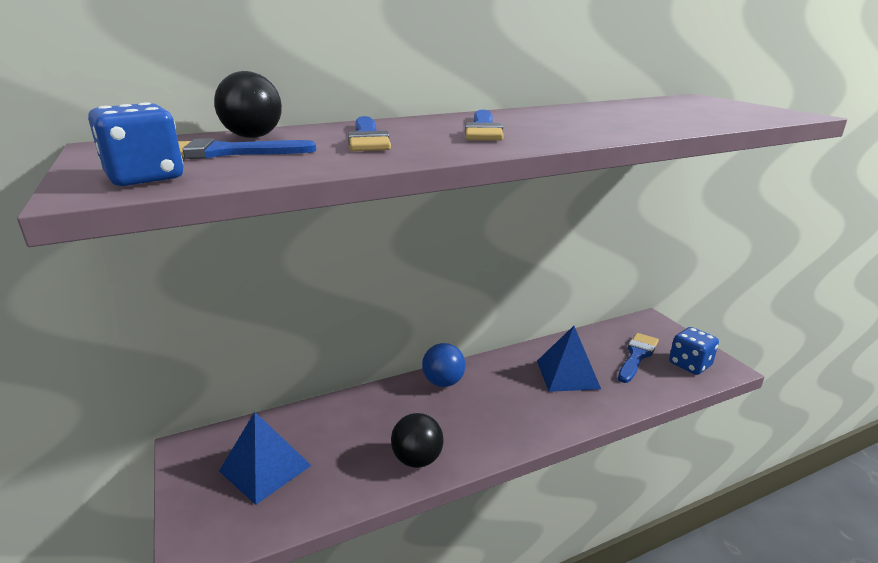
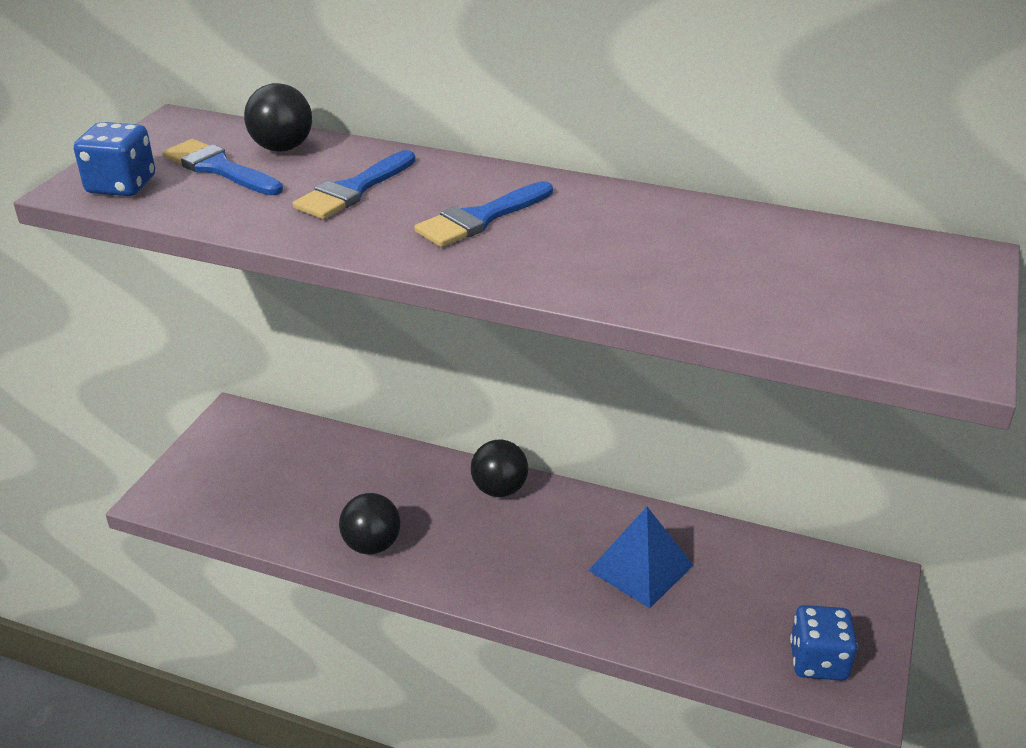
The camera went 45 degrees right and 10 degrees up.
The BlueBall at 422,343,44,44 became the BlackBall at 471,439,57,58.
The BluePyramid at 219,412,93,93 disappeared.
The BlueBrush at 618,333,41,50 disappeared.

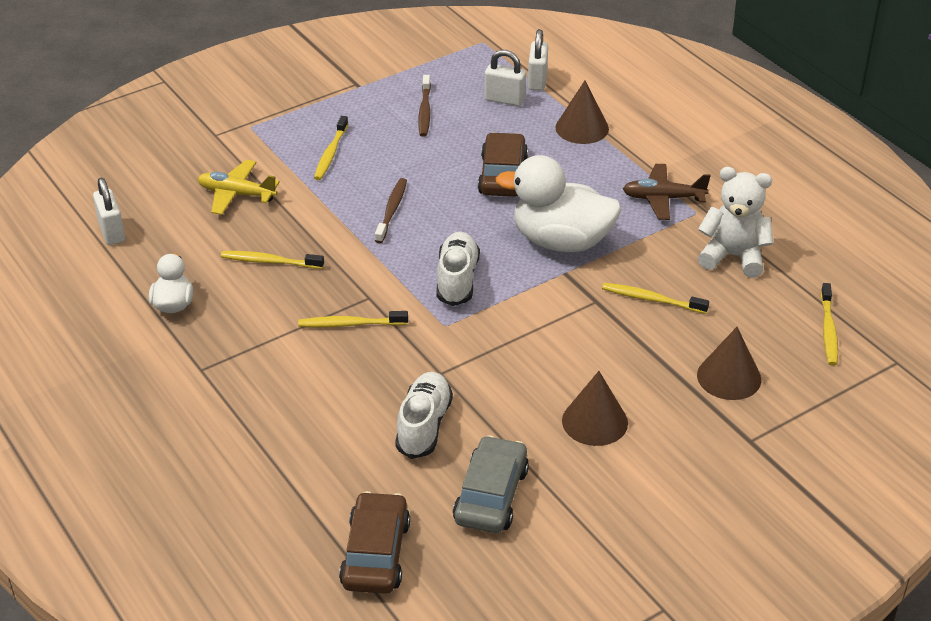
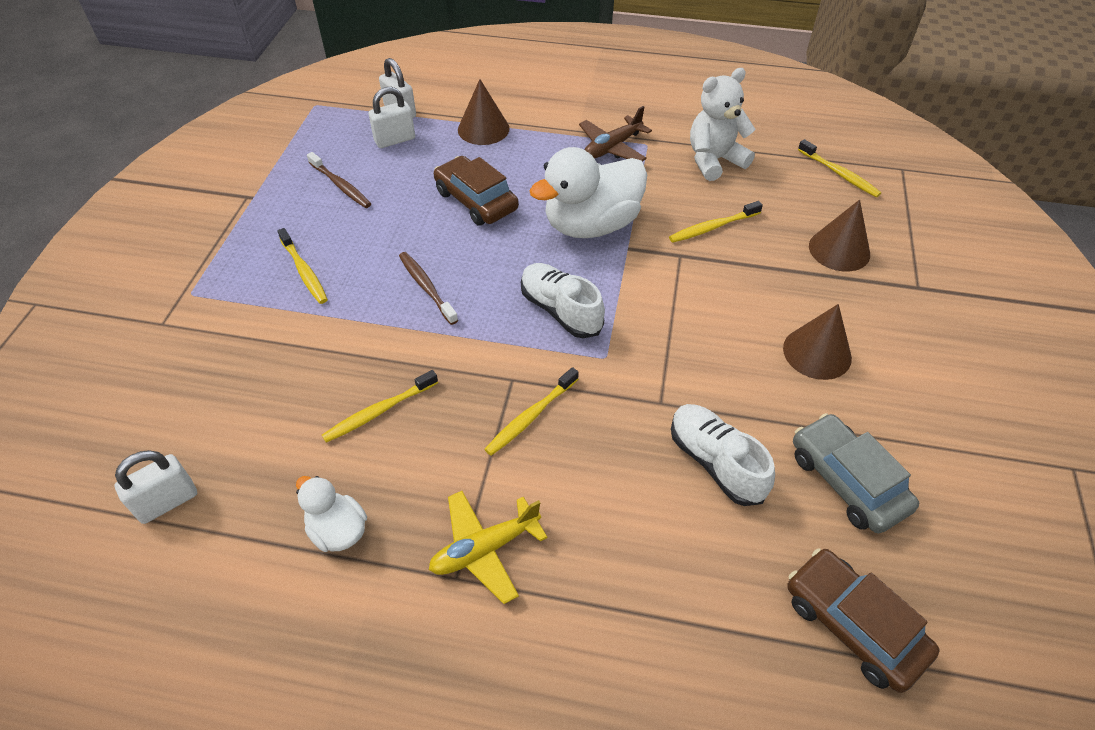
The camera went 45 degrees left and 10 degrees up.
The WhitePadlock at 93,178,32,67 turned 60 degrees counterclockwise.
The YellowPlane moved from 198,160,82,55 to 429,491,119,113.

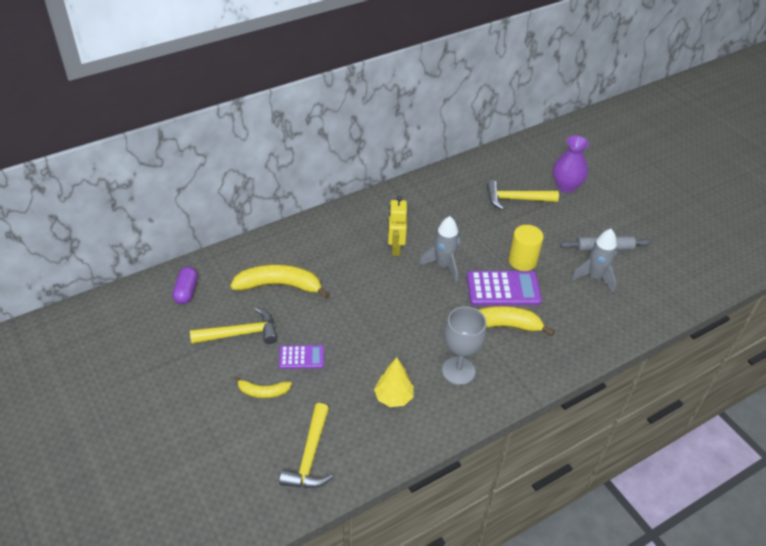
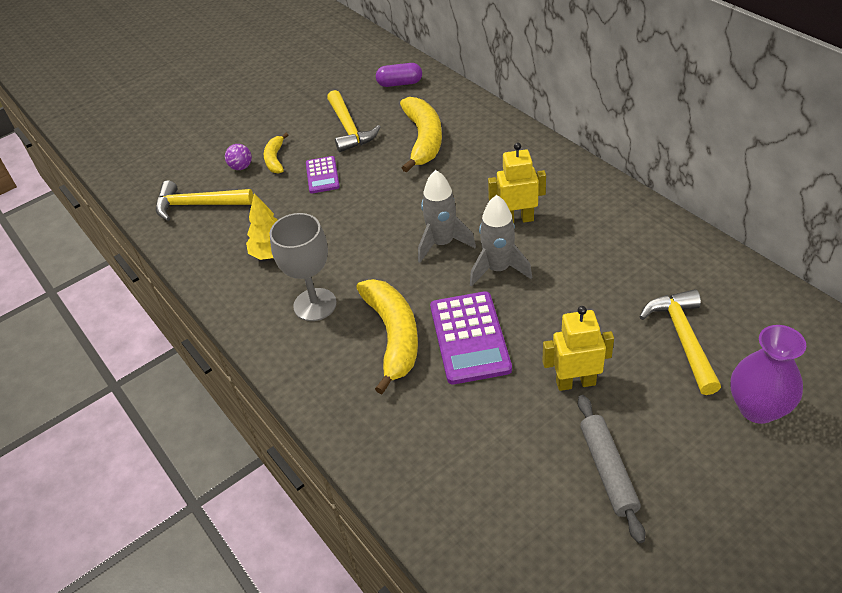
The camera went 90 degrees right and 0 degrees up.
The PurpleBall at 225,144,27,26 appeared.
The GreyRocket moved from 571,229,46,64 to 418,170,58,93.
The YellowRobot at 542,306,72,85 appeared.
The YellowCylinder at 509,225,35,46 disappeared.

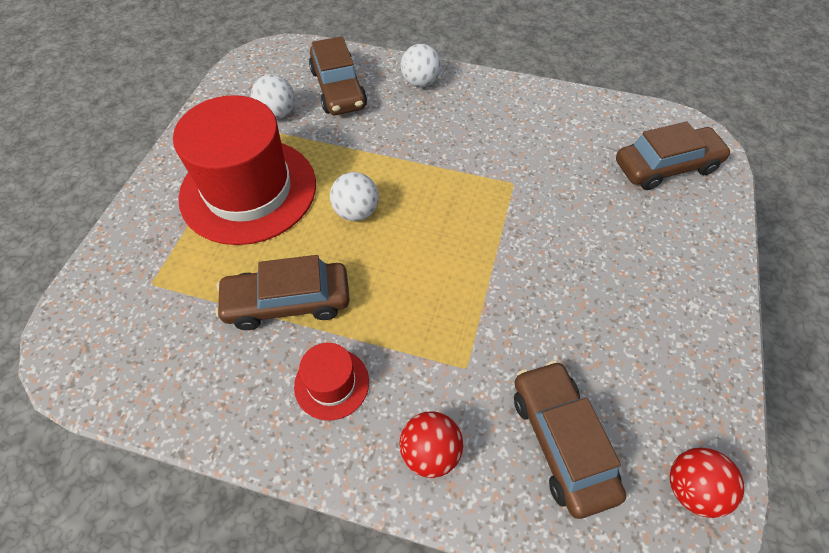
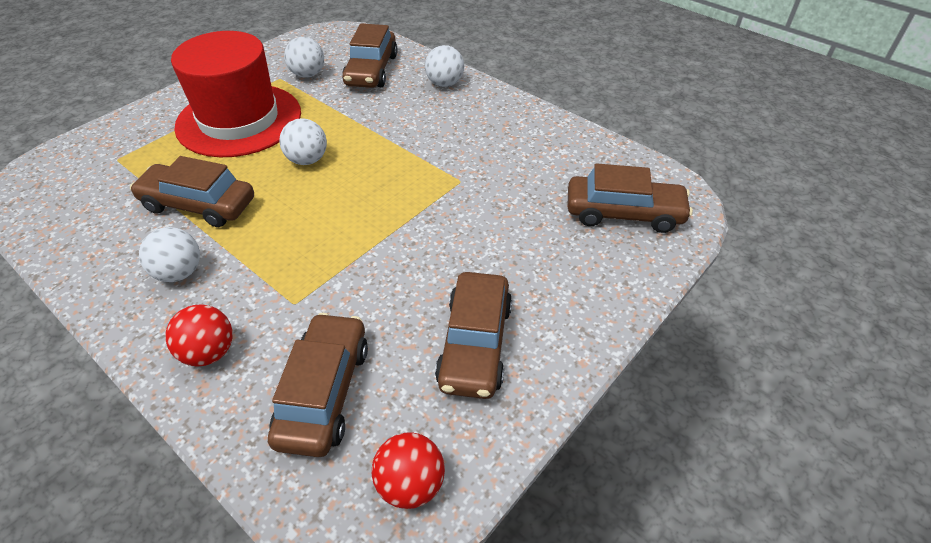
The camera went 25 degrees right and 10 degrees down.
The RedHat at 294,343,75,78 was replaced by the WhiteBall at 139,227,61,55.
The BrownCar at 435,272,77,127 appeared.

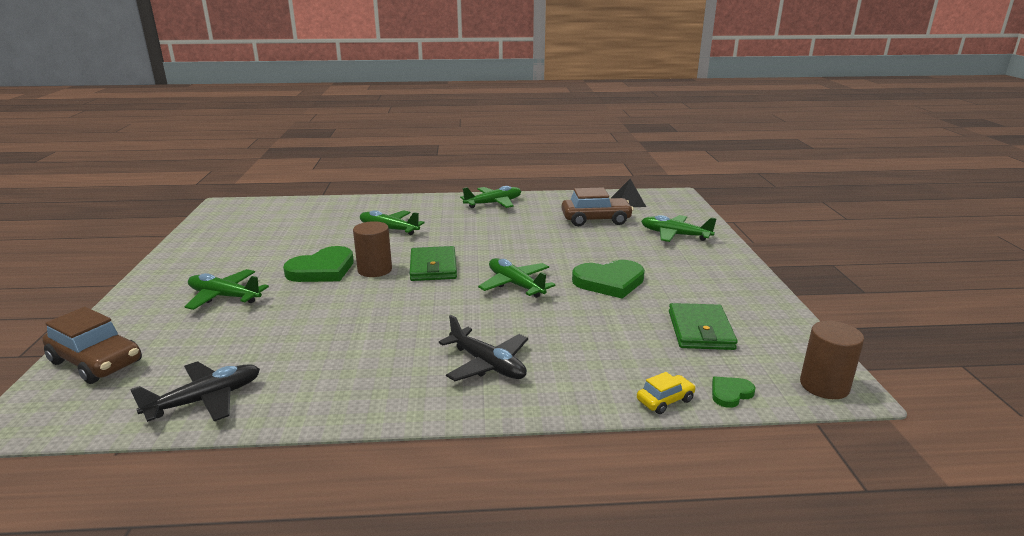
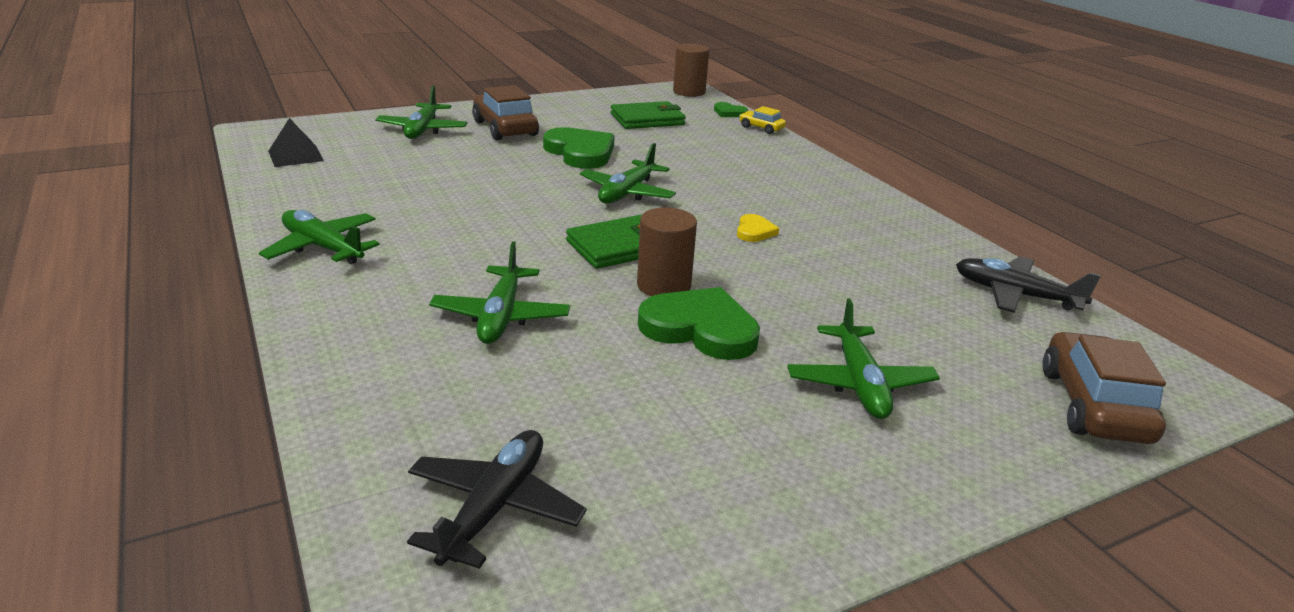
The camera went 115 degrees left and 5 degrees up.
The BlackPlane moved from 439,315,89,66 to 407,430,180,139.
The BrownCar moved from 562,187,72,39 to 472,85,67,55.
The YellowHeart at 737,214,42,28 appeared.

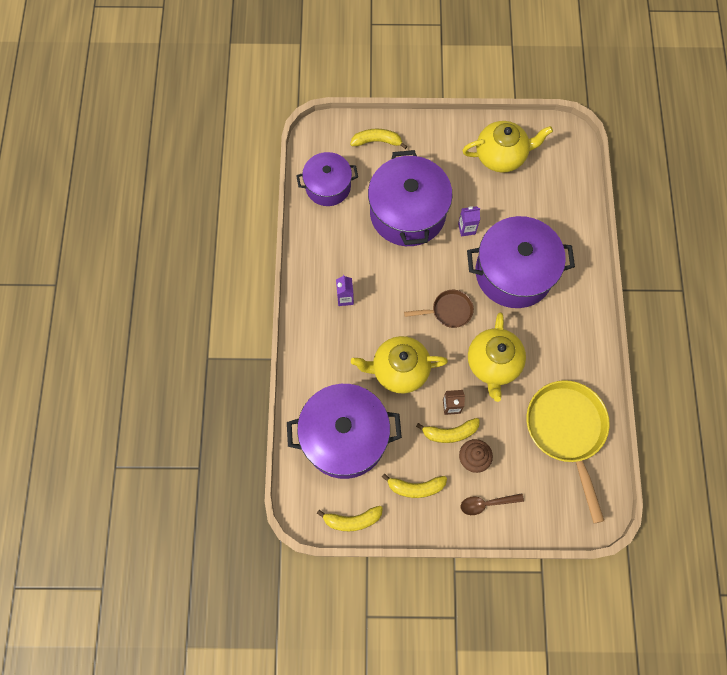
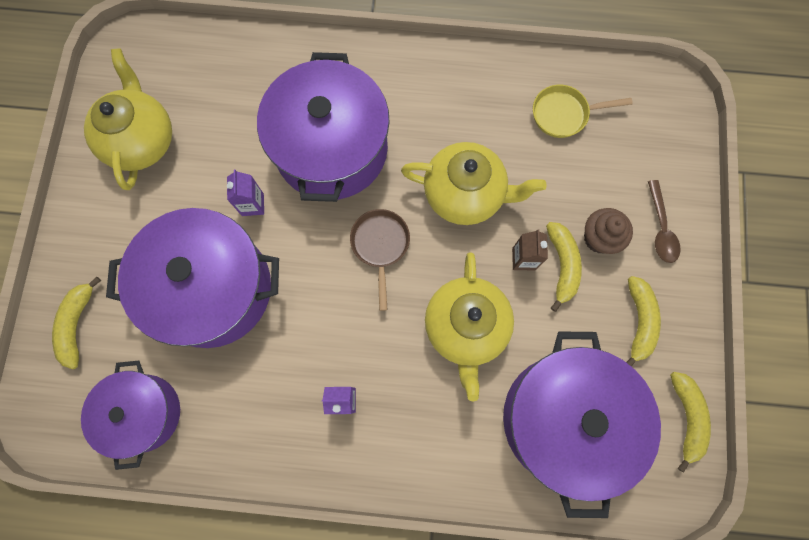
The camera went 85 degrees left and 5 degrees up.
The YellowPan at 526,380,84,143 changed to 0.52 times the size.

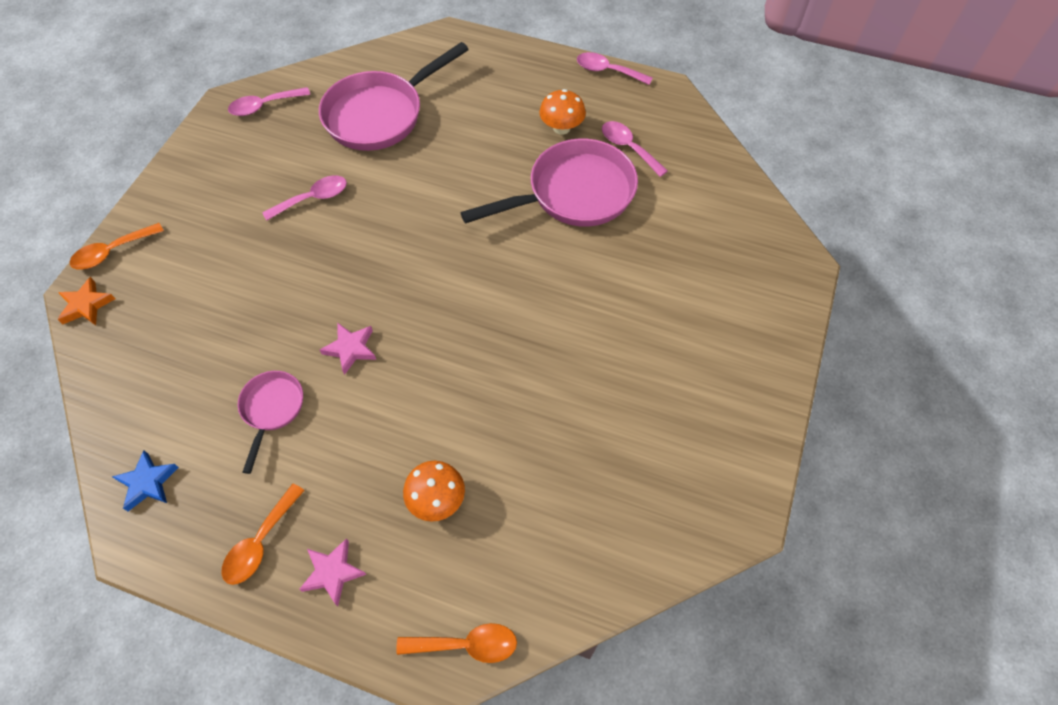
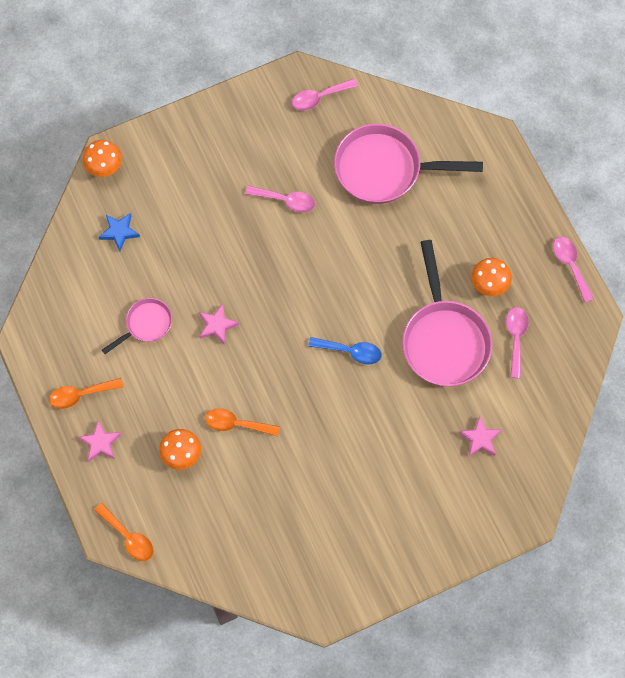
The camera went 45 degrees right and 10 degrees up.
The OrangeStar at 57,277,58,48 was replaced by the OrangeMushroom at 83,140,39,37.
The BlueStar moved from 112,450,67,61 to 99,213,41,38.
The OrangeSpoon moved from 70,223,94,47 to 205,408,75,28.
The PinkSpoon at 228,87,82,29 turned 45 degrees counterclockwise.
The BlueSpoon at 308,337,74,28 appeared.
The PinkPan at 460,139,178,88 turned 60 degrees clockwise.
The PinkStar at 459,416,43,40 appeared.

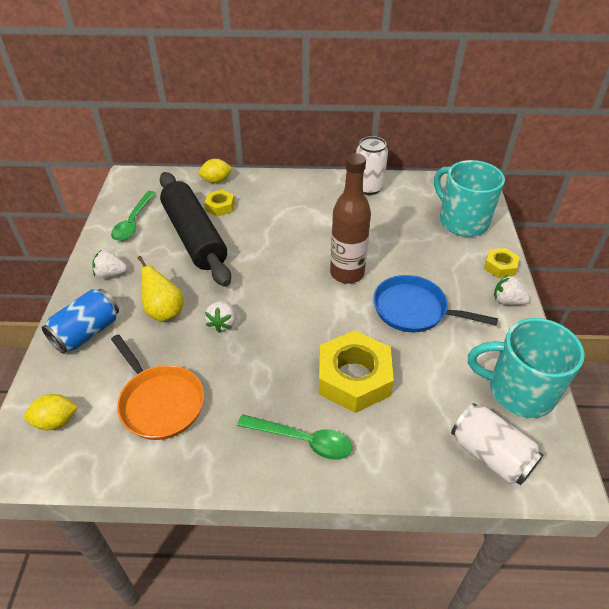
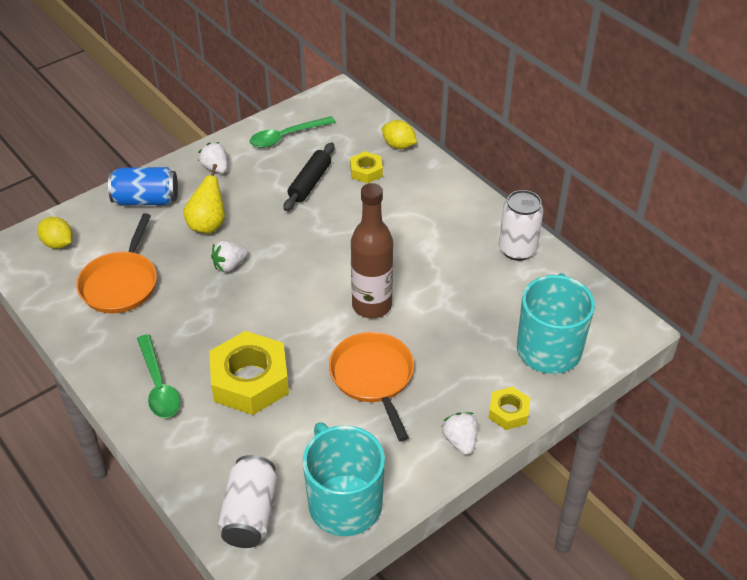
The camera went 50 degrees right and 0 degrees up.
The BlackRollingPin at 159,172,72,115 changed to 0.52 times the size.
The BluePan at 373,275,125,57 became the OrangePan at 329,332,85,109.

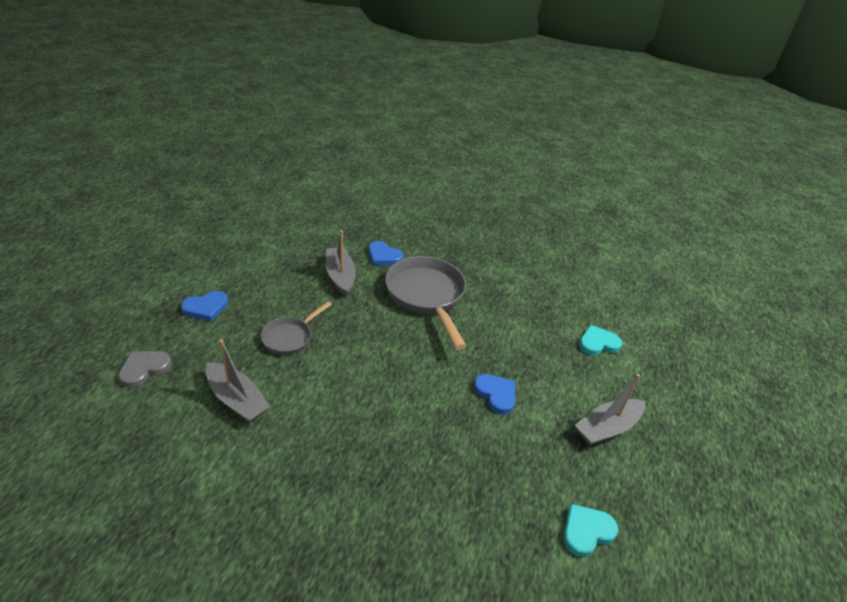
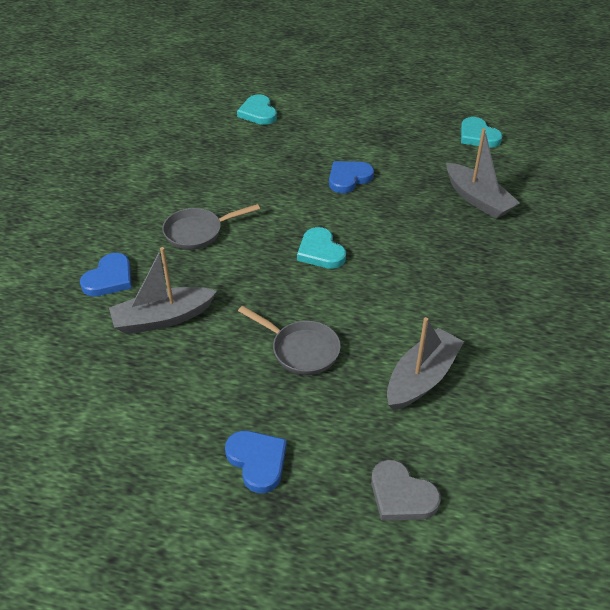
The camera went 90 degrees left and 5 degrees up.
The GreyPan at 385,256,81,94 changed to 0.54 times the size.
The TurquoiseHeart at 297,227,49,42 appeared.
The GreyBoat moved from 575,374,70,72 to 446,128,74,91.

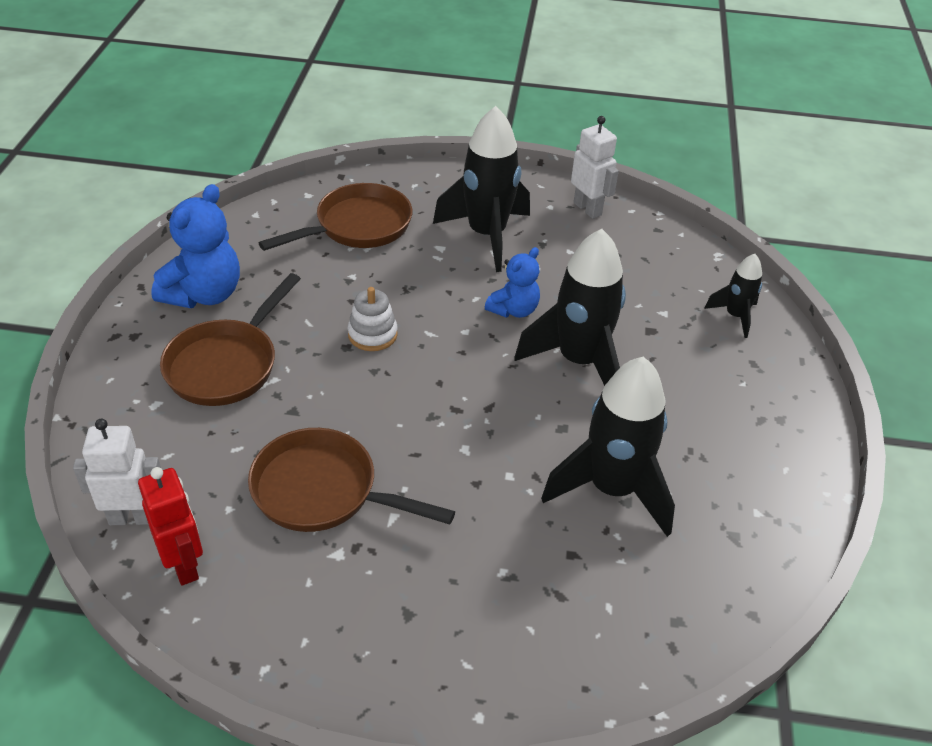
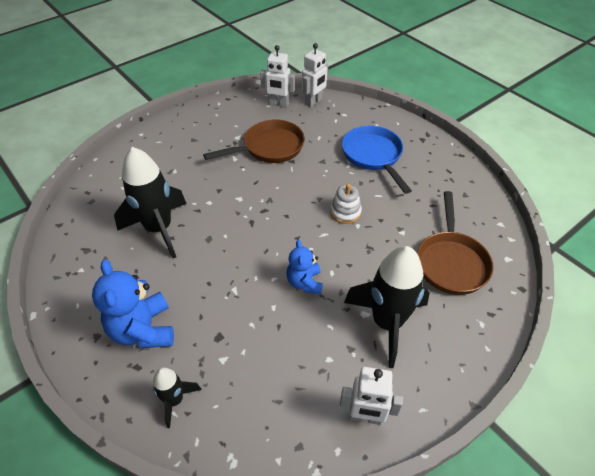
The camera went 135 degrees right and 5 degrees up.
The BlueTeddyBear moved from 151,184,89,124 to 92,260,82,88.
The RedRobot at 138,467,65,119 became the WhiteRobot at 260,45,35,63.
The BrownPan at 160,273,141,133 became the BluePan at 342,126,70,68.
The BlackRocket at 514,229,112,157 disappeared.

